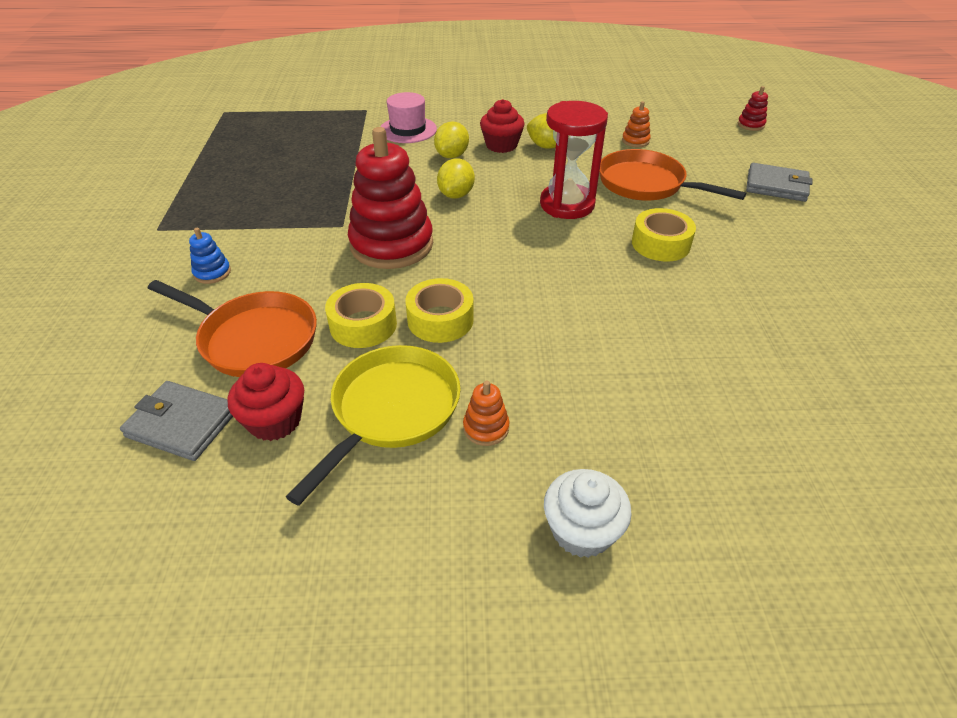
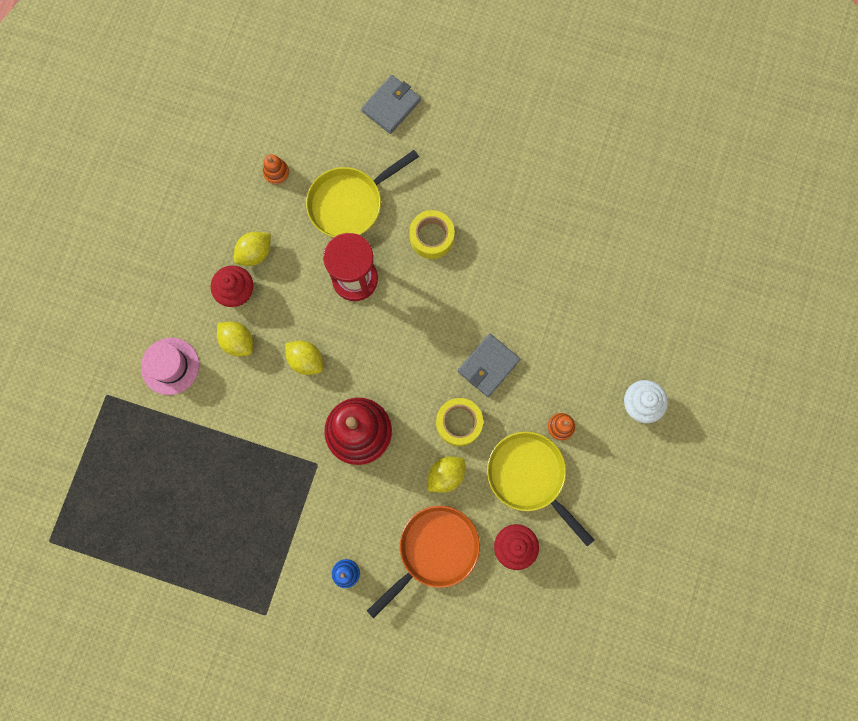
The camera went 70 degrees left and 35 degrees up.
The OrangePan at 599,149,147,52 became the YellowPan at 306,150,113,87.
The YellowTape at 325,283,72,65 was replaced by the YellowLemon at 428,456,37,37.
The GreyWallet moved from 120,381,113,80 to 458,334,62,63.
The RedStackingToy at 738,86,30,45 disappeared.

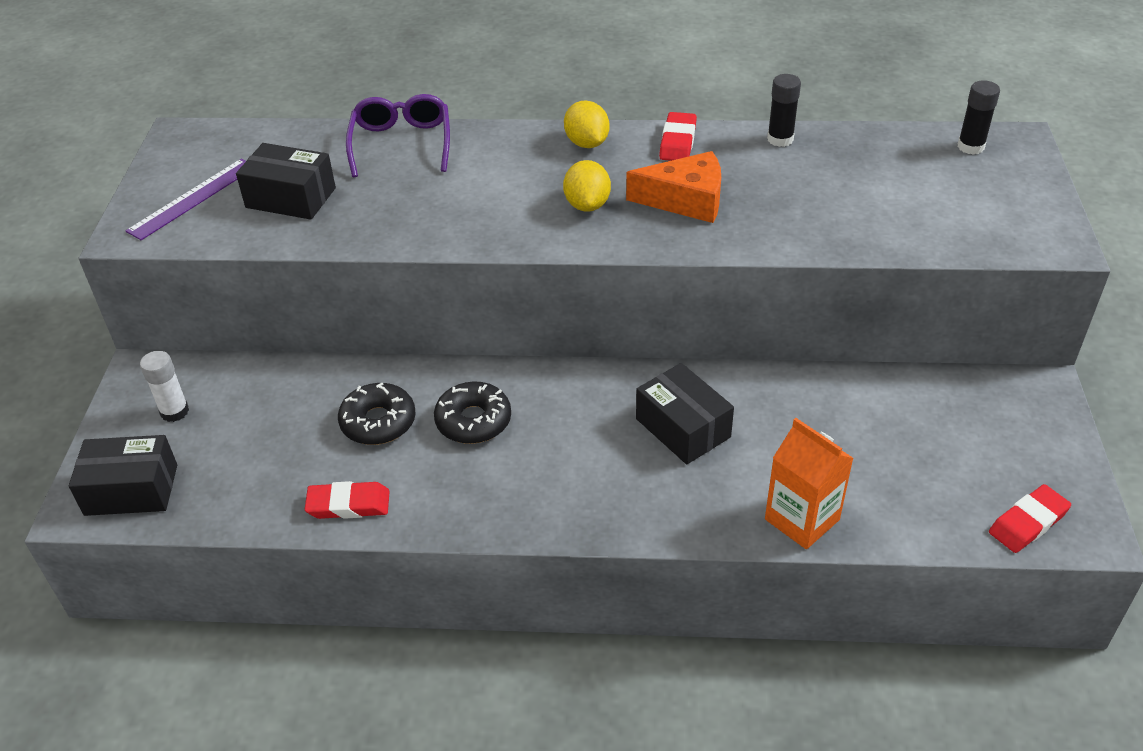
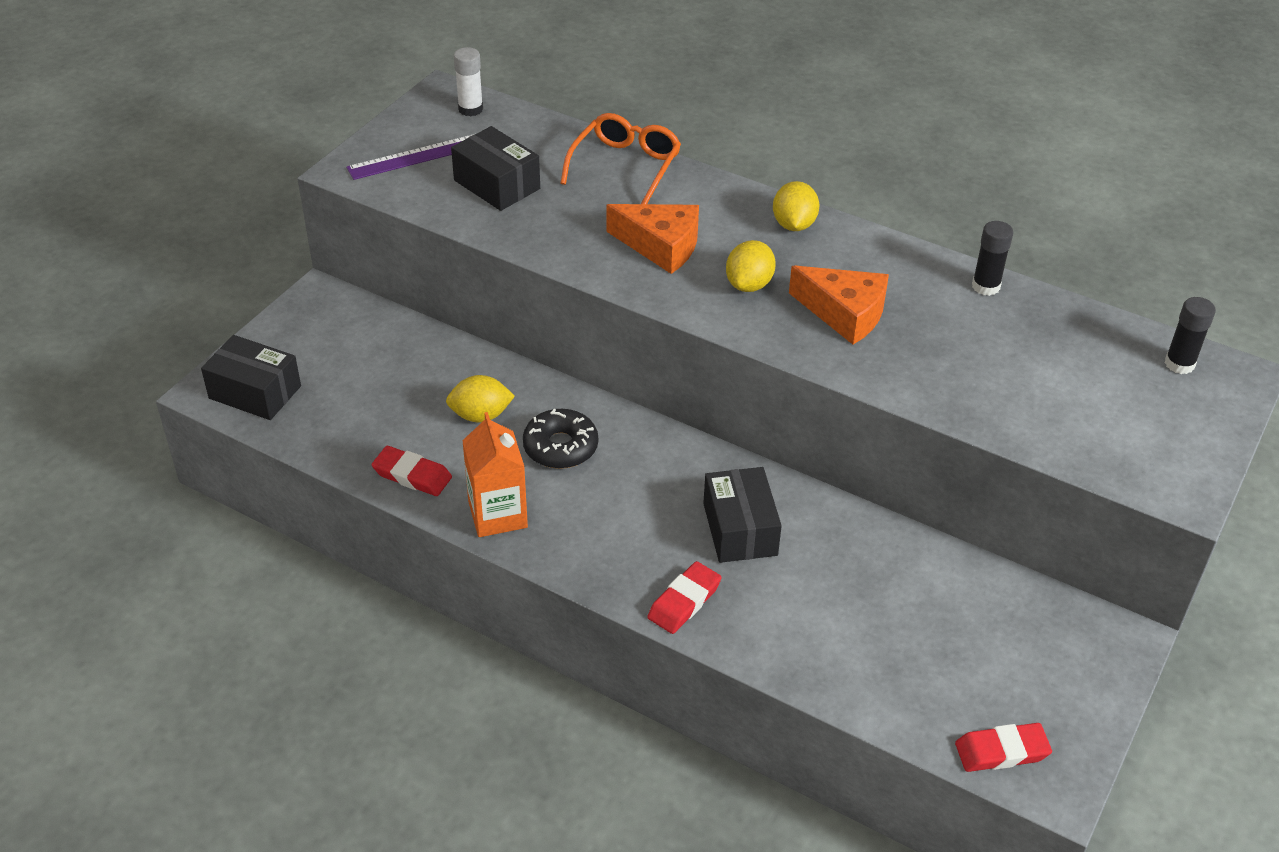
The camera went 25 degrees right and 0 degrees up.
The BlackDonut at 338,383,78,62 was replaced by the YellowLemon at 446,375,69,47.
The WhiteGlueStick moved from 140,351,49,71 to 454,47,29,69.
The OrangeCarton moved from 765,418,89,131 to 462,412,66,125.
The PurpleGlasses at 346,94,104,83 became the OrangeGlasses at 560,113,121,91.
The OrangeCheese at 607,204,92,70 appeared.
The RedEraser moved from 659,112,38,49 to 647,561,75,73.

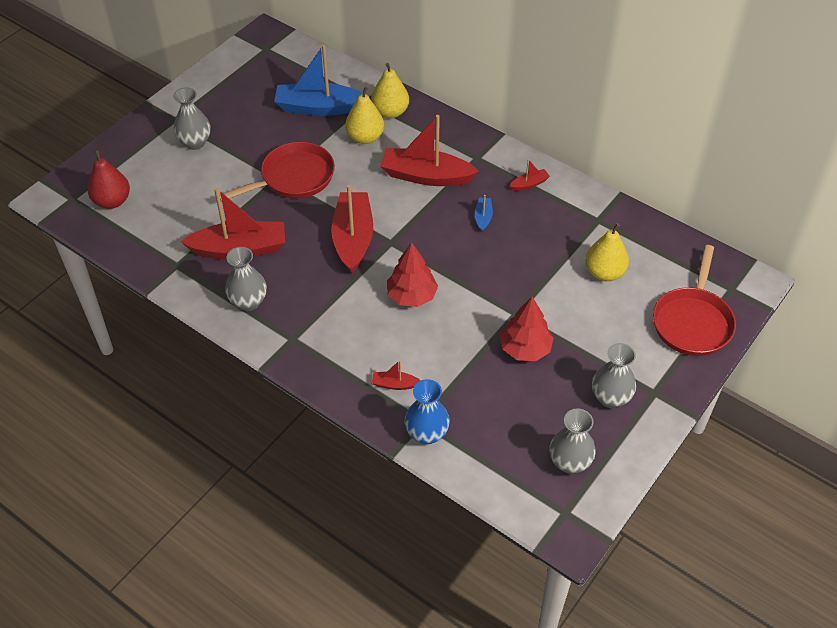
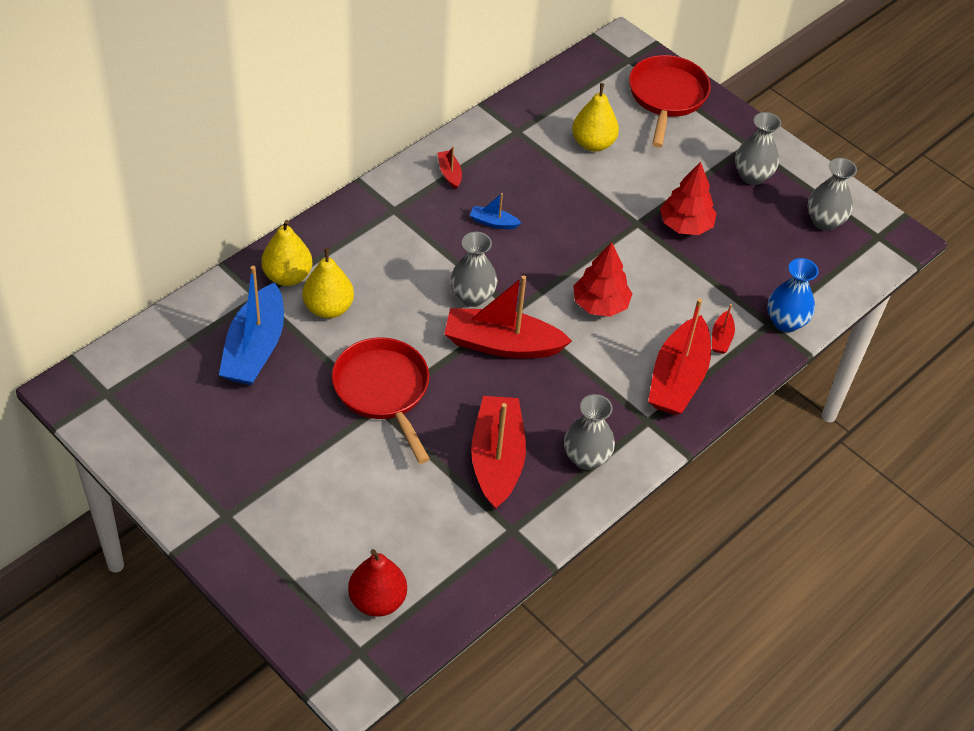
The camera went 85 degrees left and 0 degrees up.
The GreyVase moved from 173,87,38,63 to 450,232,47,75.
The RedPan at 653,245,83,111 turned 105 degrees counterclockwise.
The RedBoat moved from 380,115,99,71 to 648,298,63,117.

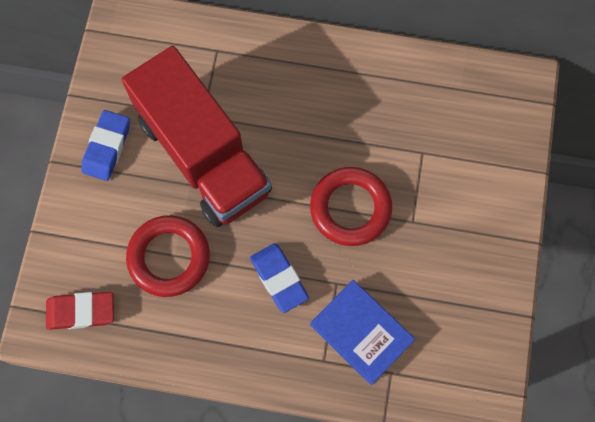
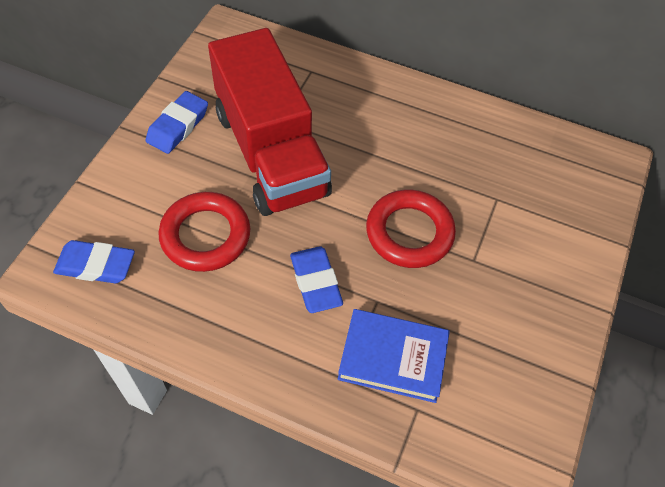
The camera went 10 degrees right and 15 degrees down.
The RedEraser at 46,292,68,38 became the BlueEraser at 53,240,82,43.
The BlueBook at 310,280,105,105 turned 45 degrees counterclockwise.

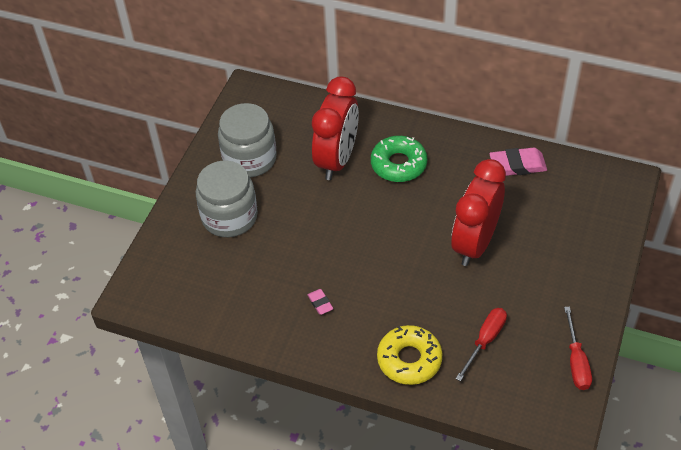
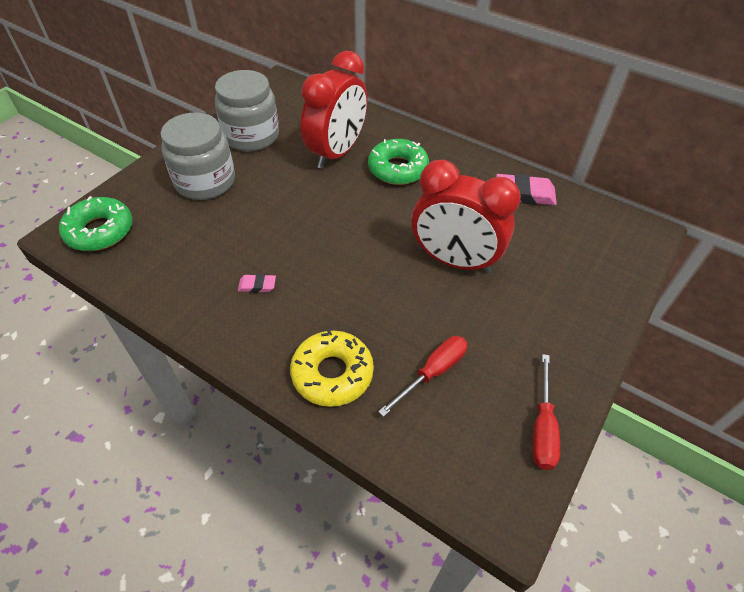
The camera went 10 degrees right and 0 degrees up.
The GreenDonut at 59,196,74,55 appeared.
The PinkEraser at 307,289,26,26 turned 75 degrees counterclockwise.
The RedClock at 451,159,55,107 turned 105 degrees counterclockwise.

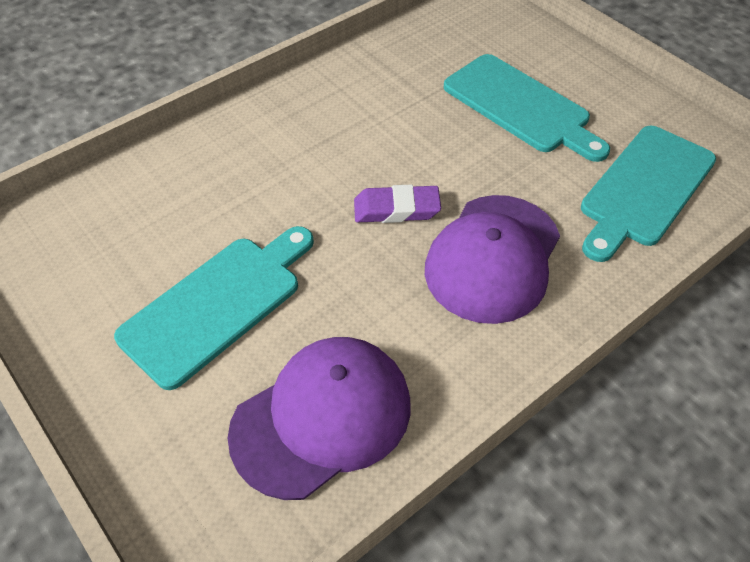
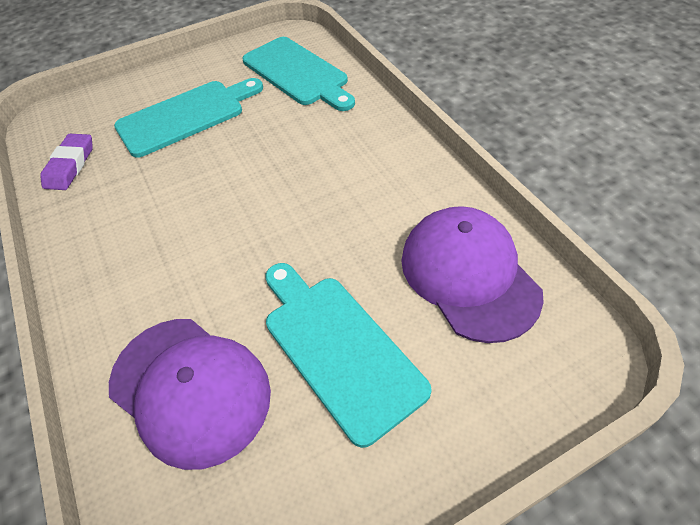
The camera went 75 degrees left and 0 degrees up.
The PurpleEraser moved from 354,185,87,38 to 40,134,53,56.
The PurpleCap moved from 425,195,135,129 to 109,319,162,151.

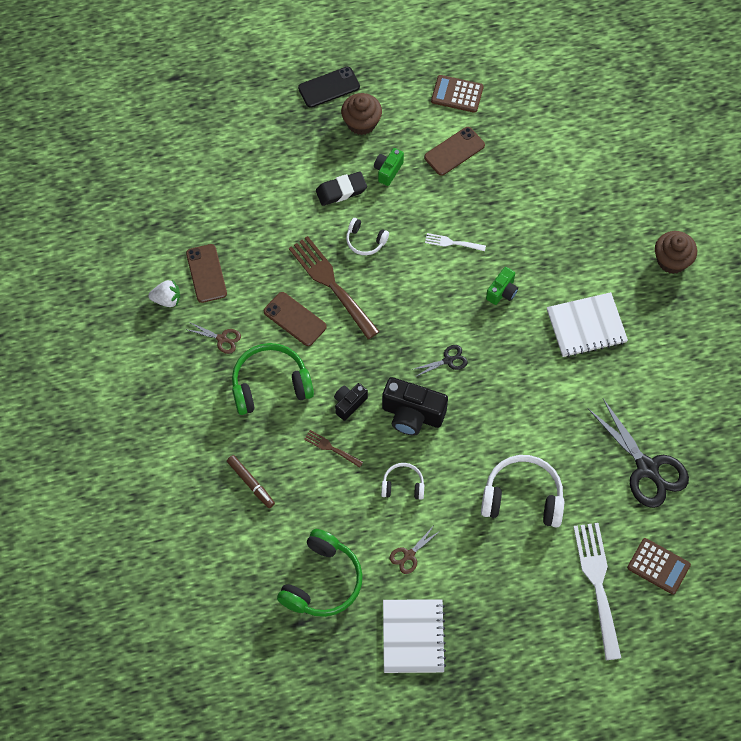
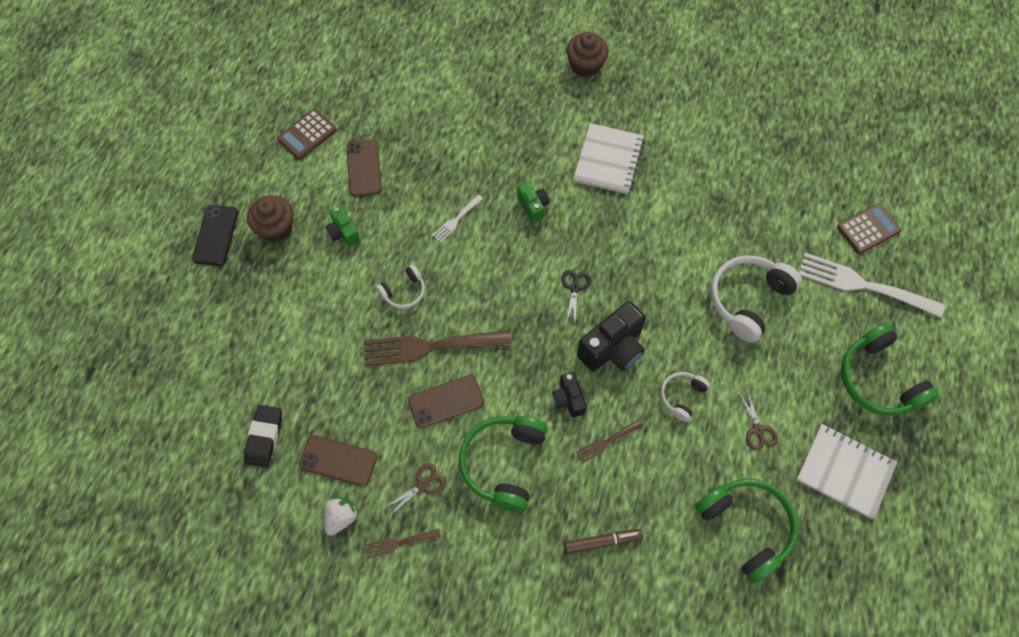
The camera went 60 degrees left and 0 degrees up.
The BlackEraser moved from 316,171,51,35 to 244,405,38,63.
The BrownFork at 364,529,77,29 appeared.
The GreenHeadphones at 841,323,98,93 appeared.
The BlackScissors at 588,399,101,109 disappeared.

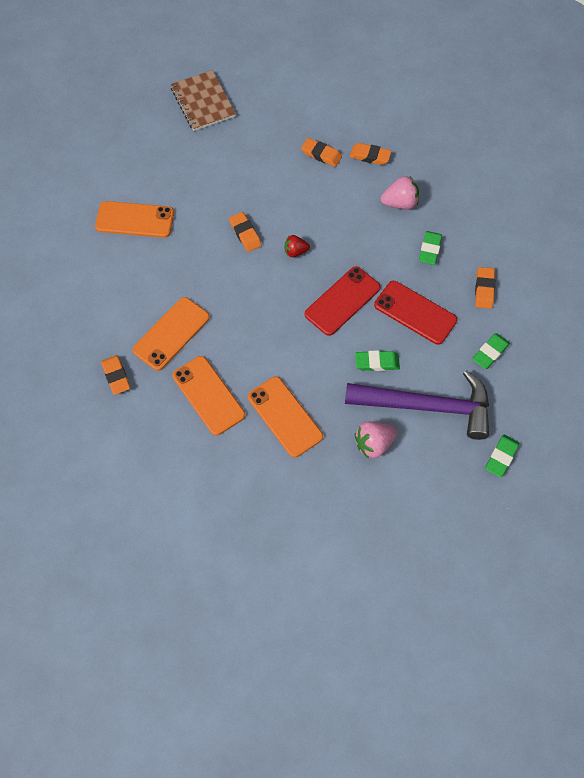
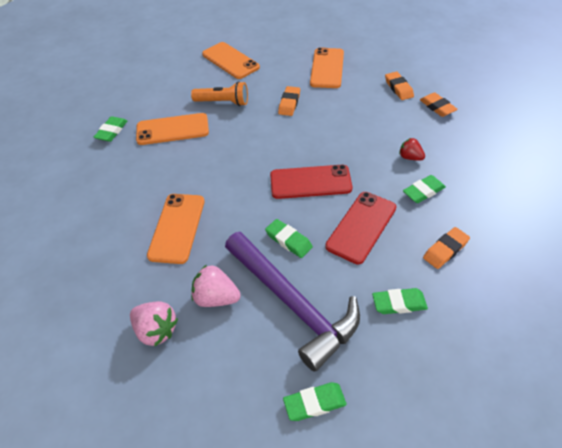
The camera went 45 degrees right and 15 degrees down.
The OrangeEraser at 101,355,29,40 became the GreenEraser at 94,116,33,26.
The PinkStrawberry moved from 381,176,38,33 to 130,301,48,46.
The OrangeFlashlight at 191,81,57,25 appeared.
The OrangePhone moved from 172,356,73,80 to 310,47,34,41.
The RedPhone at 374,281,83,64 turned 45 degrees clockwise.
The RedStrawberry moved from 285,235,25,22 to 399,138,26,23.
The BrownNotebook at 170,70,66,61 disappeared.

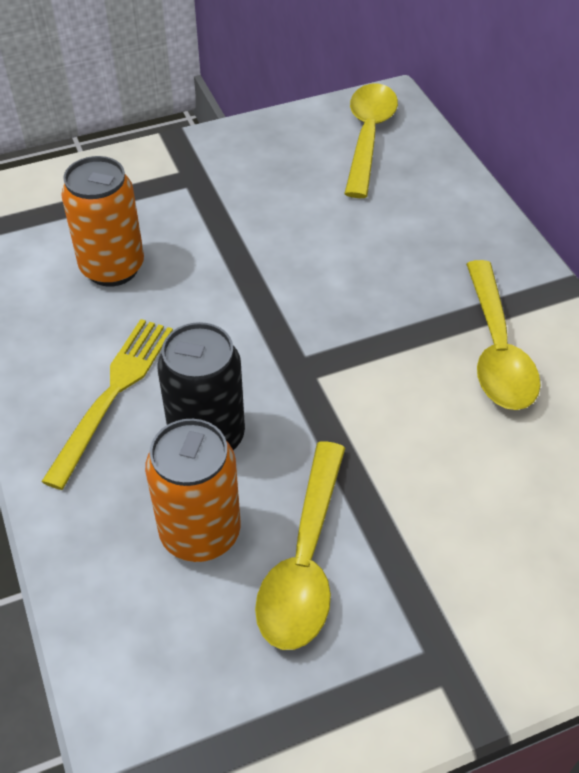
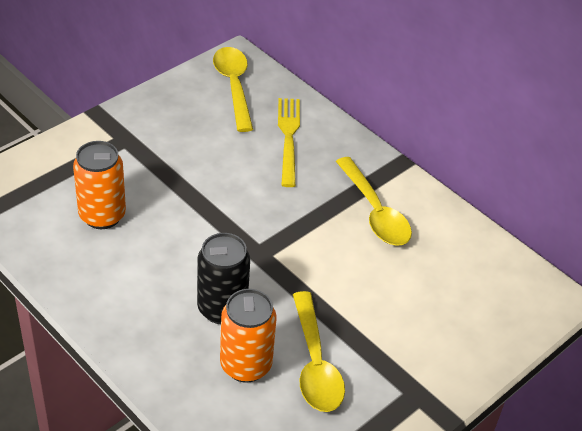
The camera went 25 degrees left and 5 degrees down.
The YellowFork moved from 41,319,132,171 to 278,98,22,89.

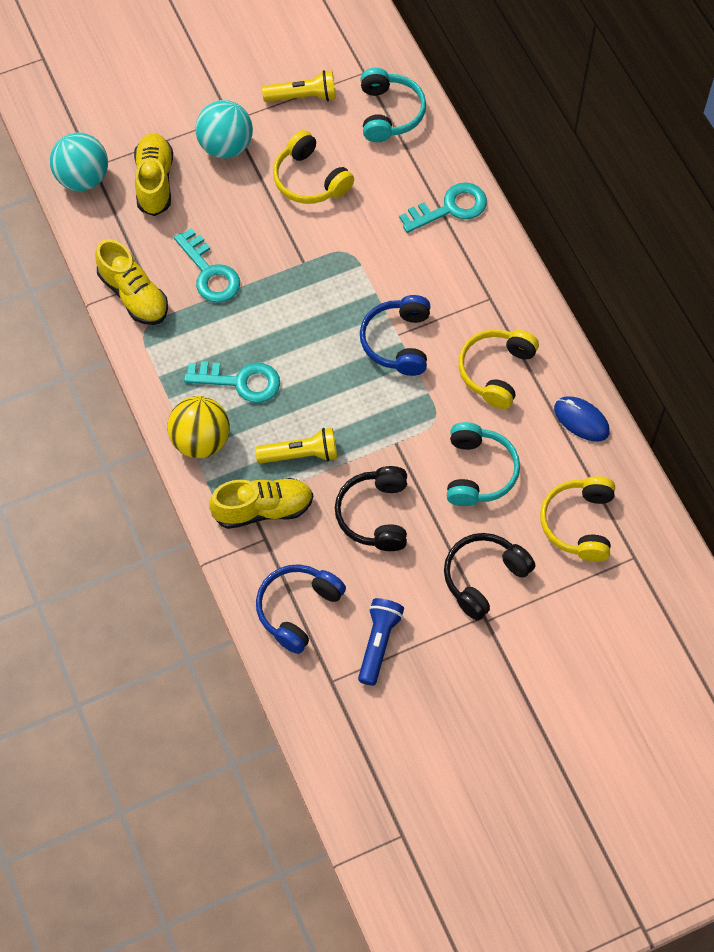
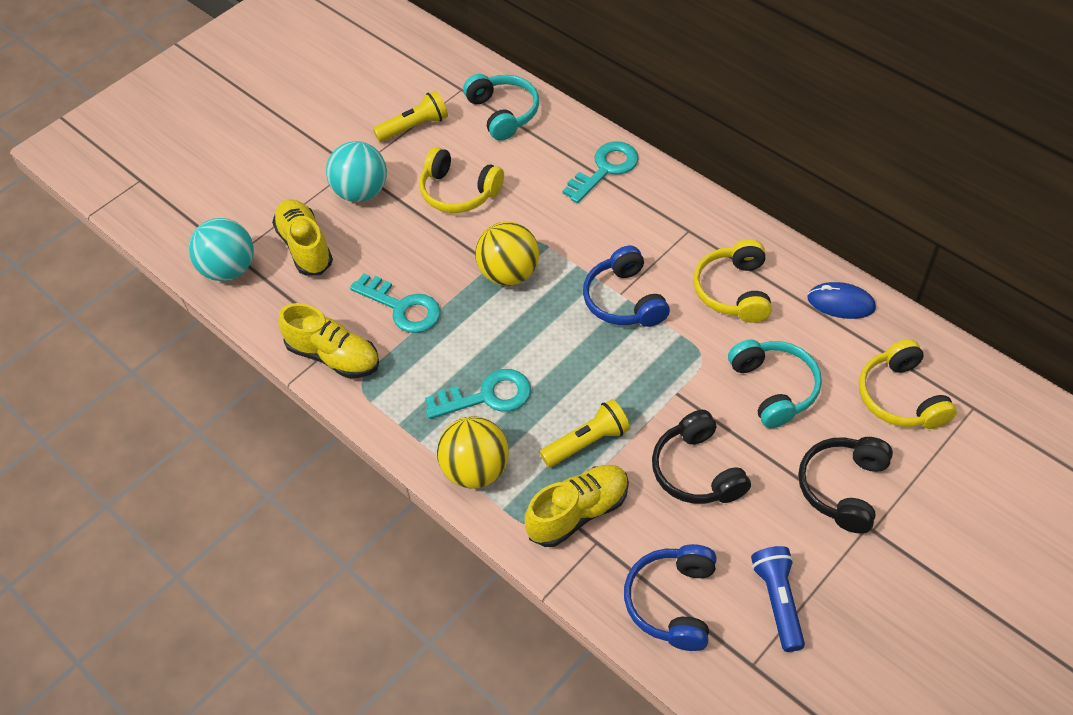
The camera went 20 degrees left and 10 degrees down.
The YellowBall at 475,221,64,65 appeared.

